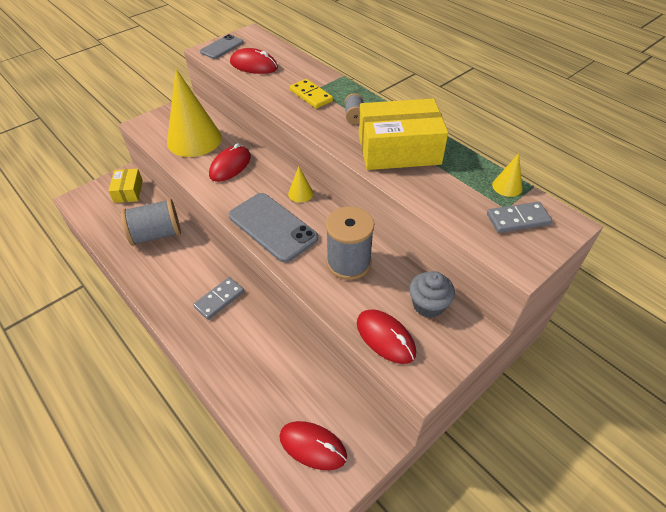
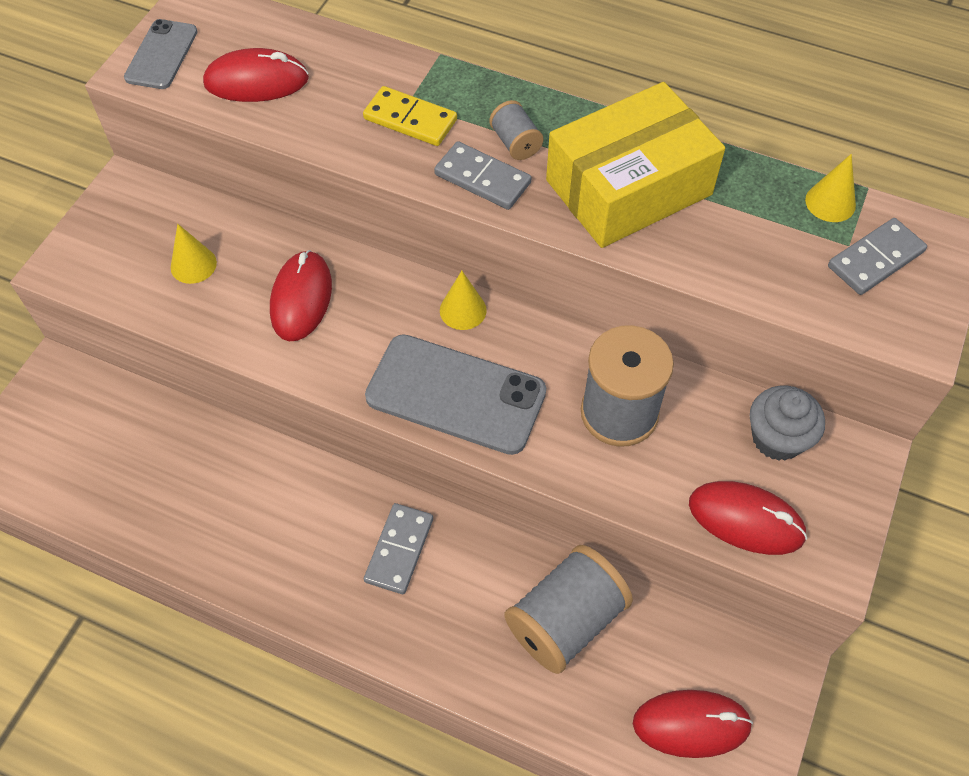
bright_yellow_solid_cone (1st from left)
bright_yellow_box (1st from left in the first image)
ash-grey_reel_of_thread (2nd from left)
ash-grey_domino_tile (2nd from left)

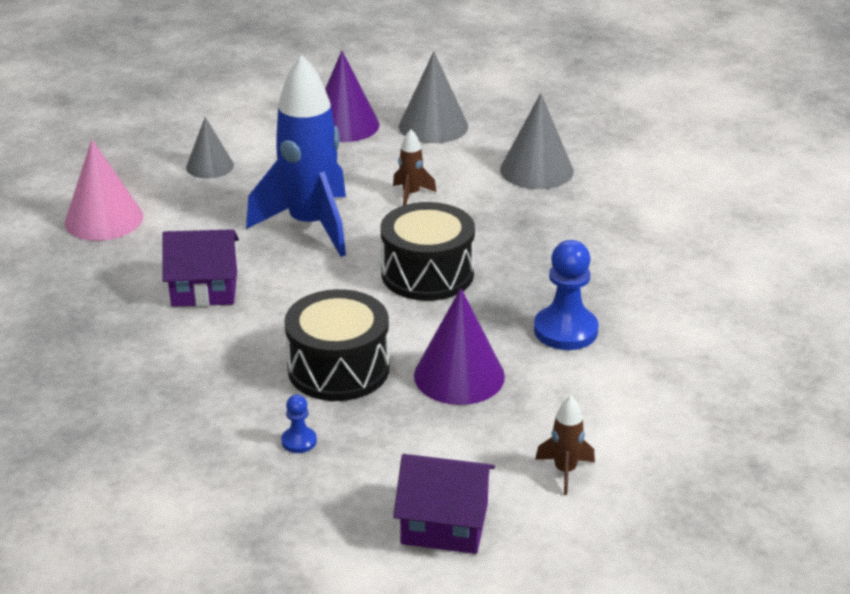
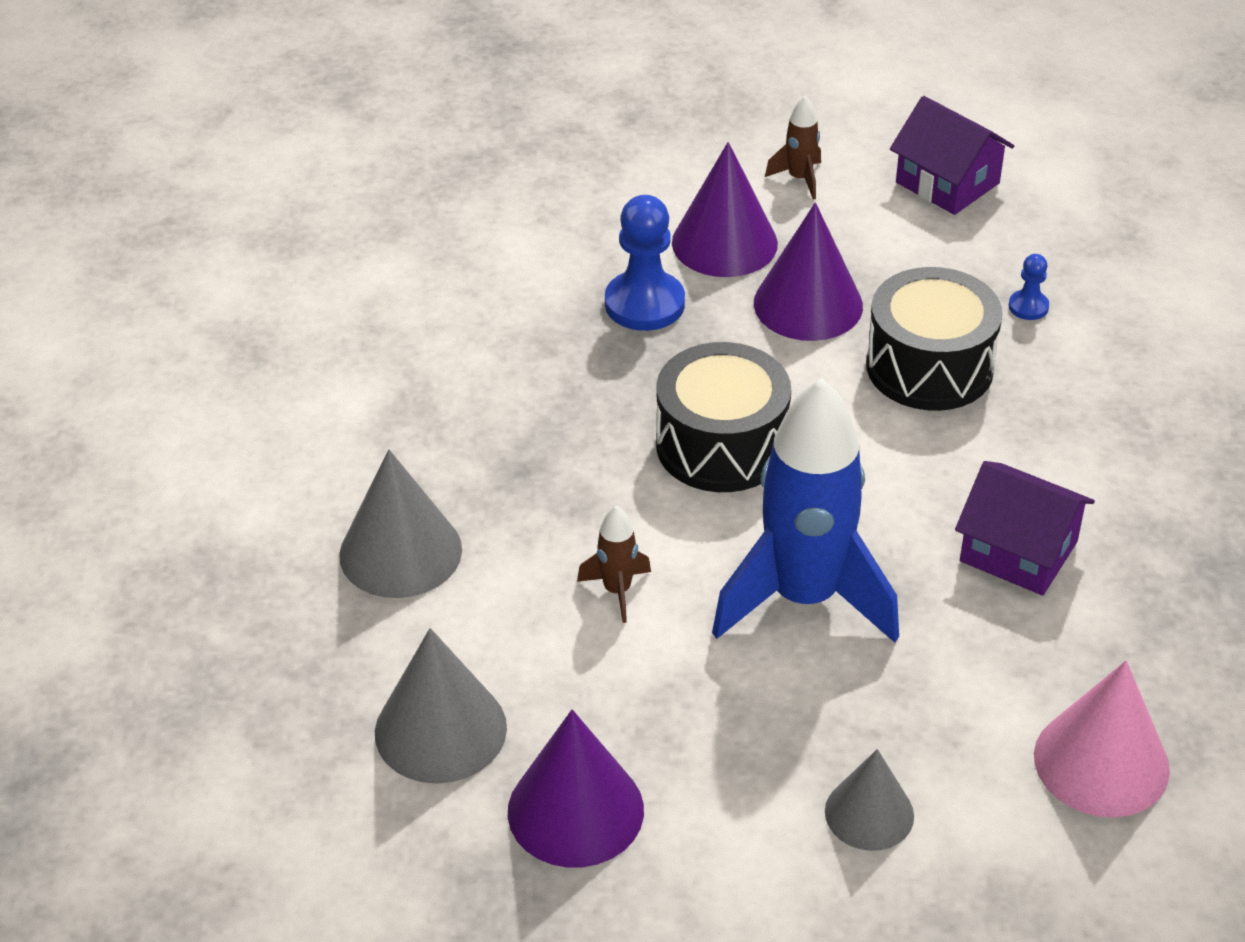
purple_solid_cone (2nd from left)

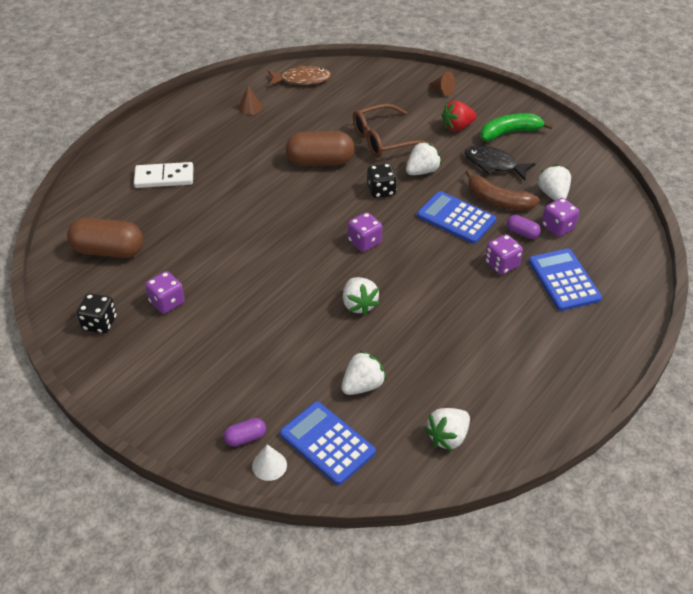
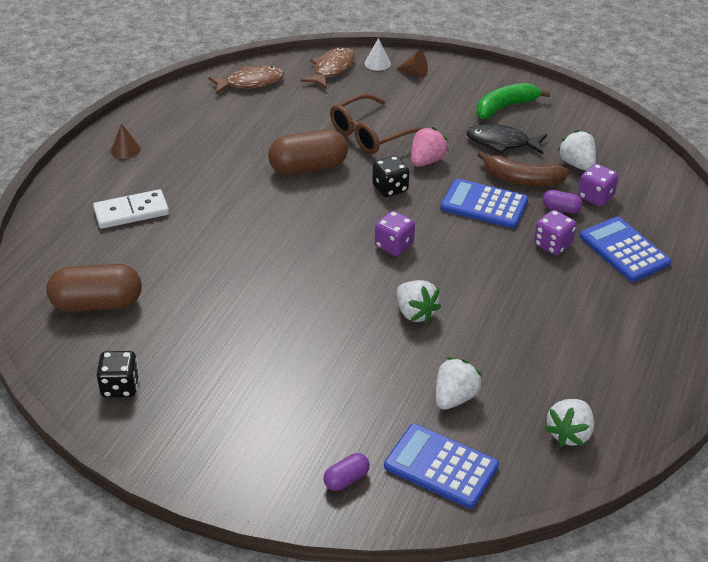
russet_solid_cone (1st from left)
red_toy_strawberry
pink_toy_strawberry
purple_dice (1st from left in the first image)
pure_white_solid_cone
russet_fish (2nd from left)

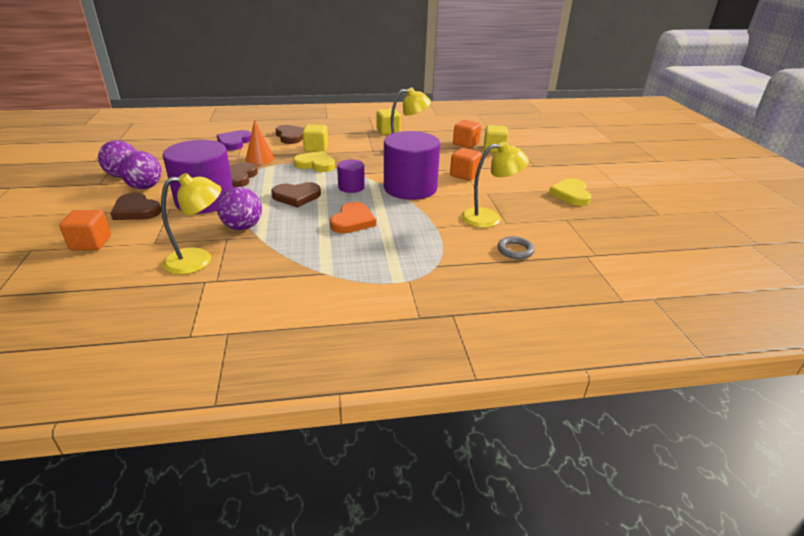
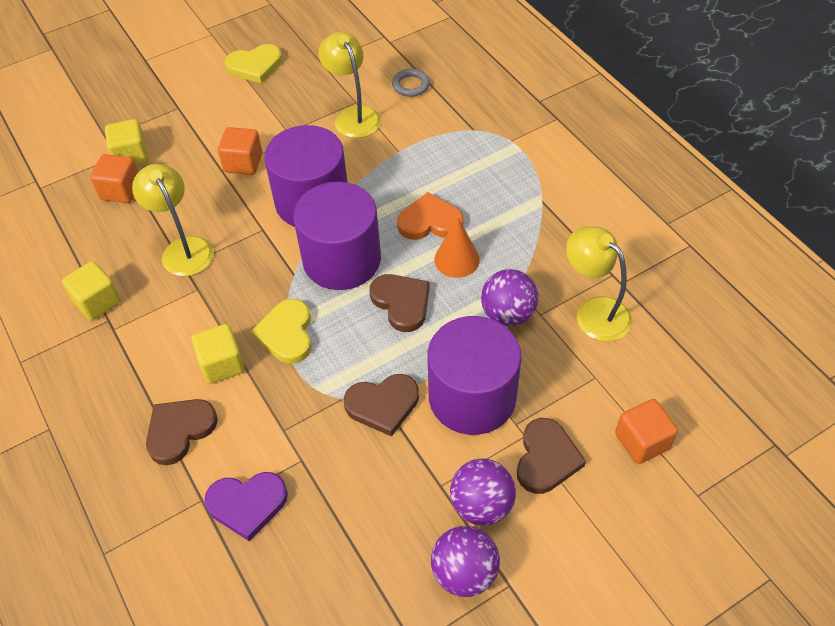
orange_solid_cone
purple_solid_cylinder (2nd from left)

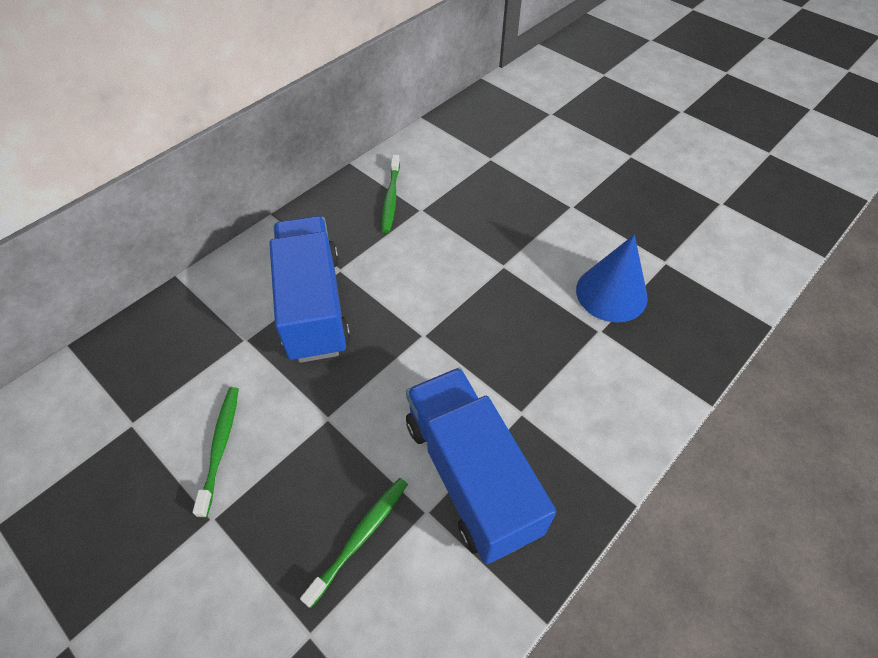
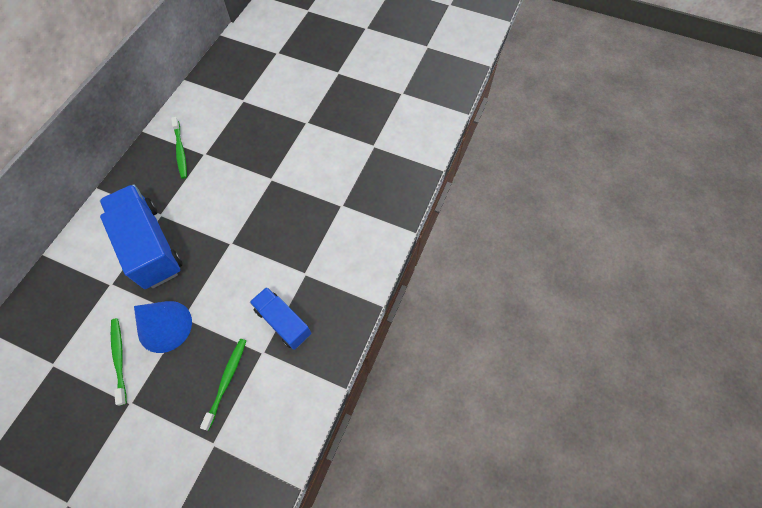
royal_blue_solid_cone
royal_blue_toy_truck (2nd from left)

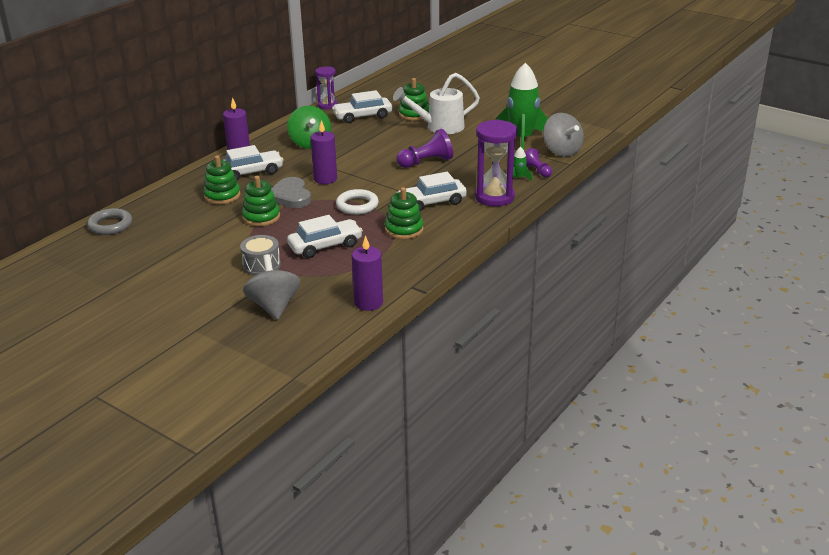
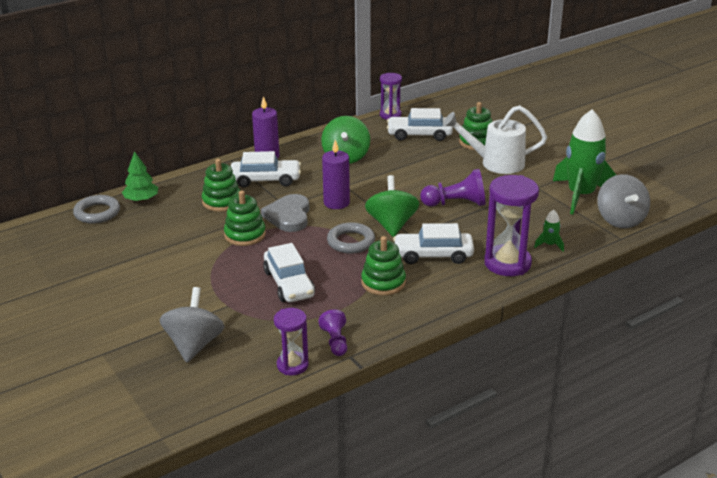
purple_game_pawn (1st from left)
ash-grey_torus (2nd from left)
pure_white_car (2nd from left)
ash-grey_drum
purple_sand_timer (1st from left)
green_toy_tree
green_whirligig (2nd from left)

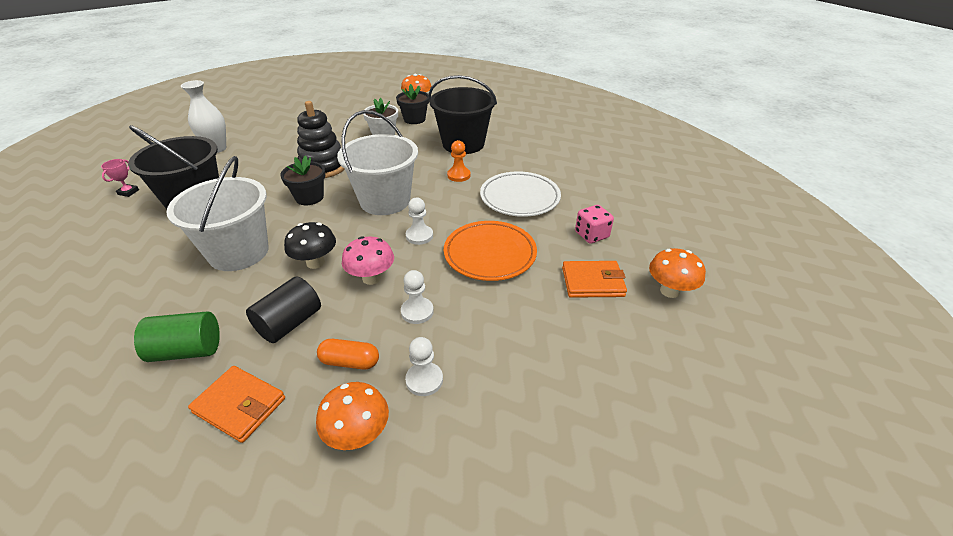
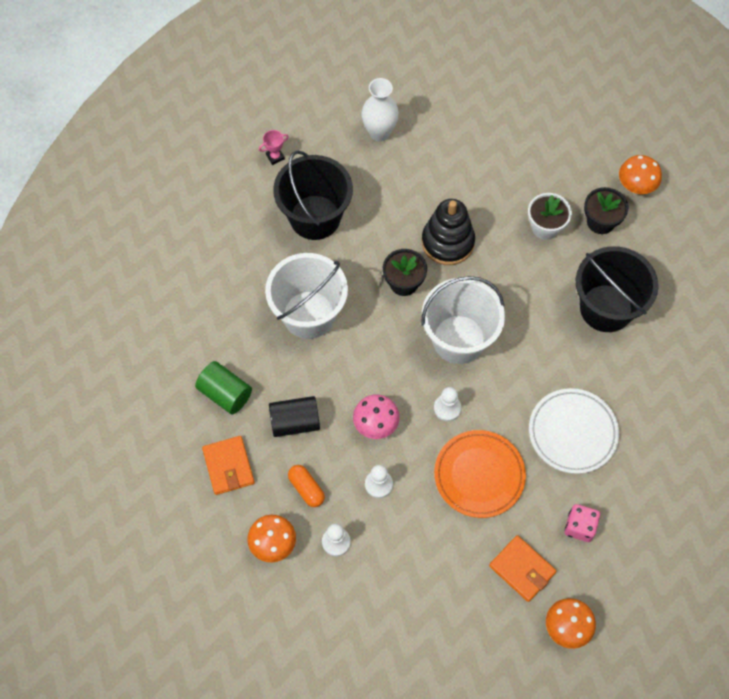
orange_game_pawn
ebony_mushroom

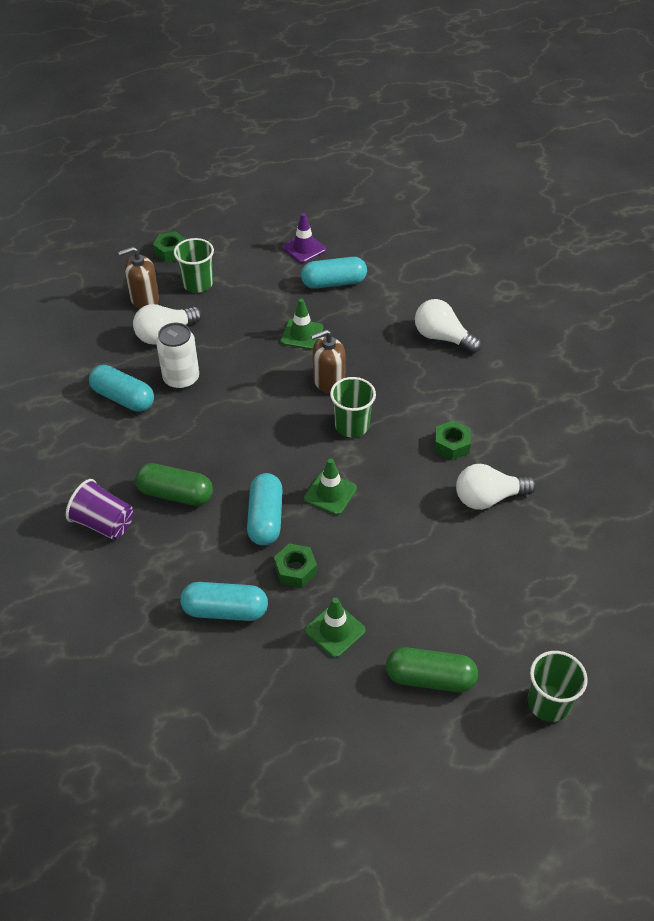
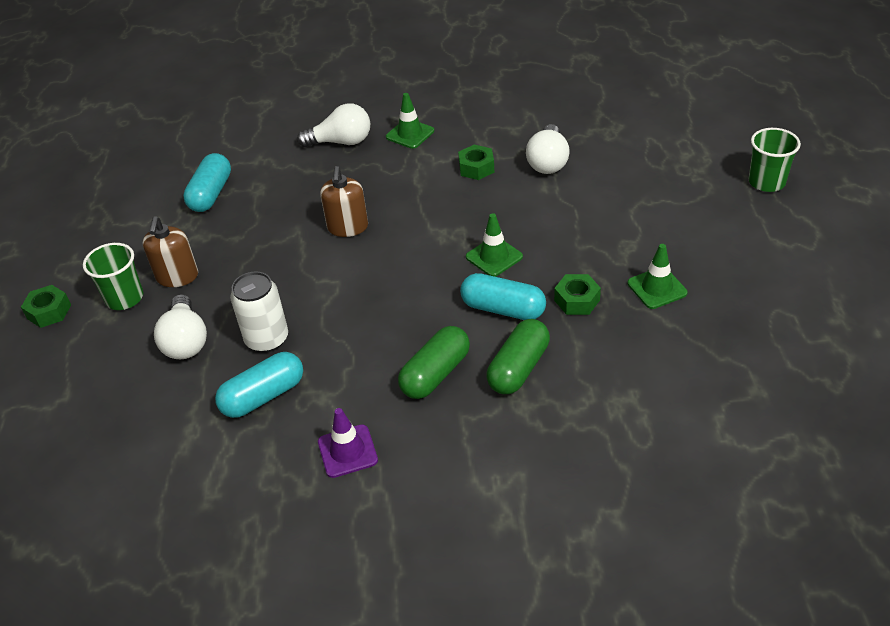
purple_safety_cone
russet_pump_bottle (1st from left)
green_safety_cone (1st from left)
pure_white_lightbulb (2nd from left)
green_tumbler (2nd from left in the first image)
purple_tumbler
aqua_pill (2nd from left in the first image)
green_pill (2nd from left)

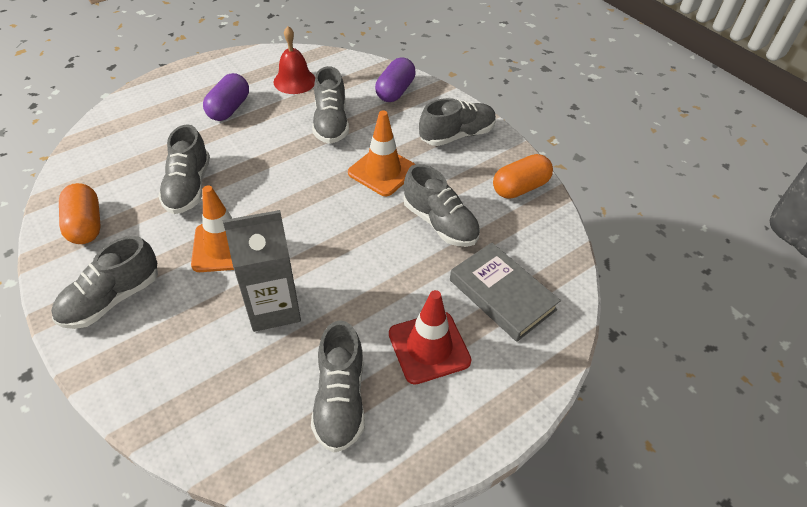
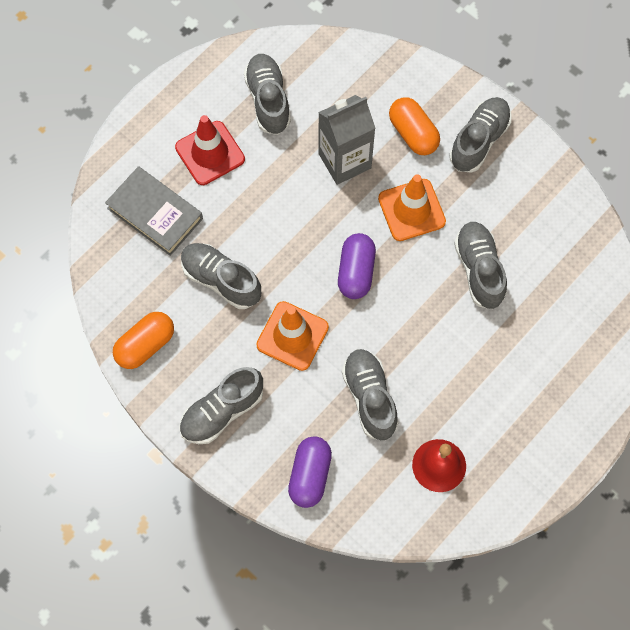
purple_pill (2nd from left)
orange_pill (2nd from left)

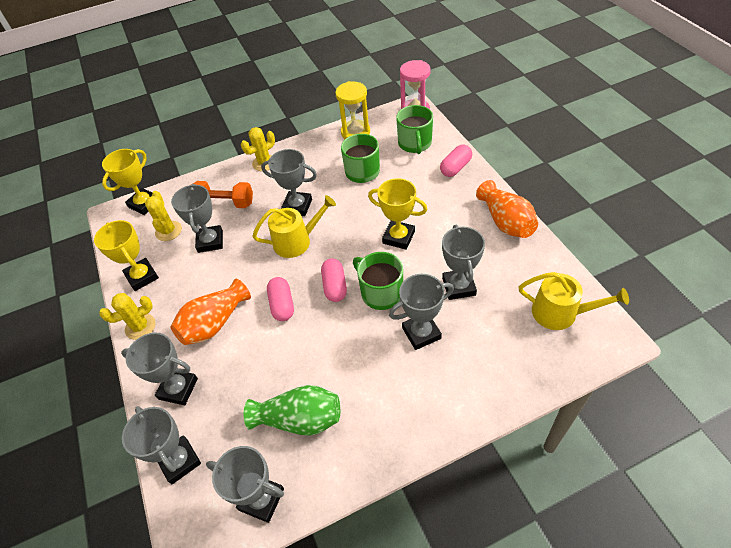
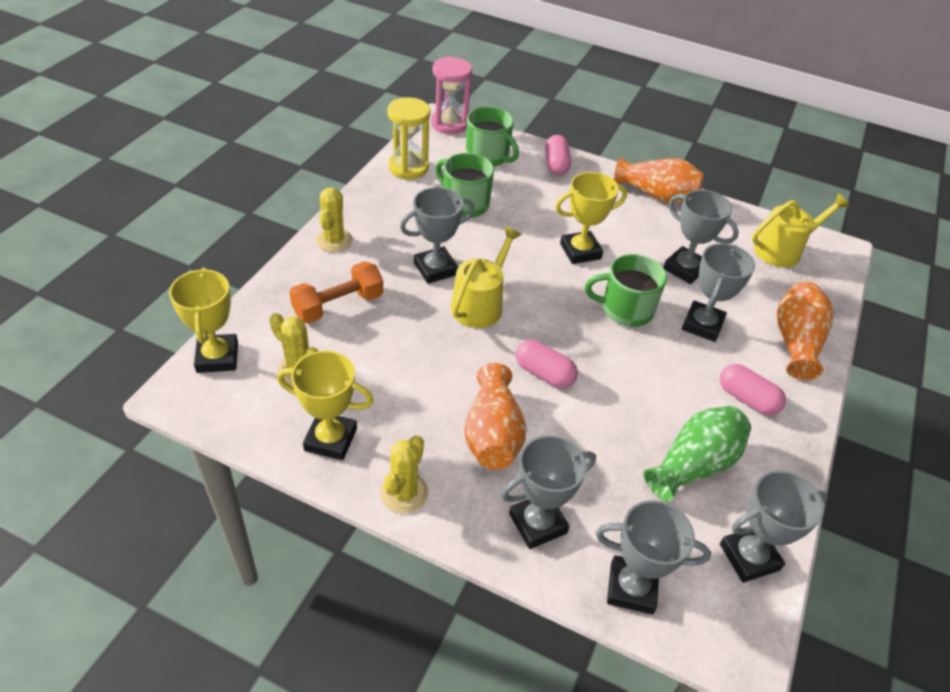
ash-grey_prize_cup (3rd from left in the first image)
pink_pill (3rd from left)
orange_tall_vase (3rd from left)

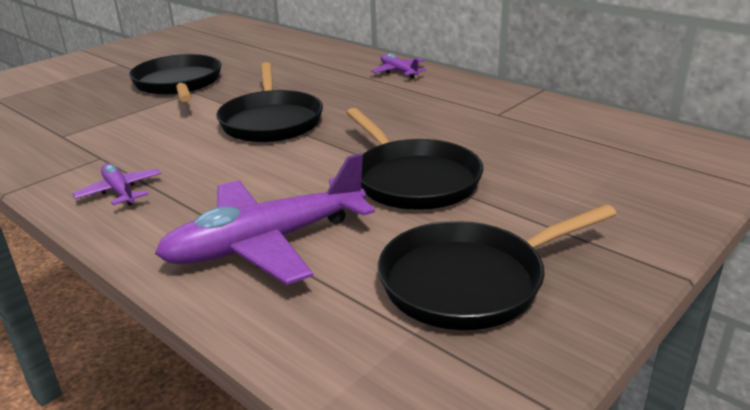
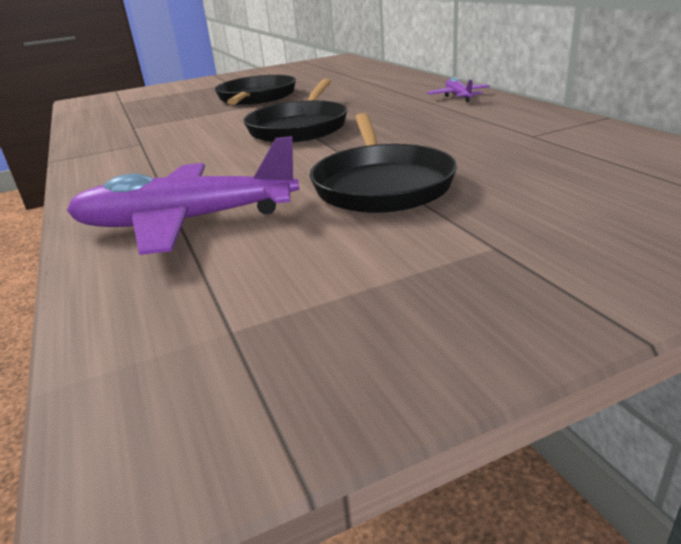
purple_plane (1st from left in the first image)
ebony_frying_pan (4th from left in the first image)

